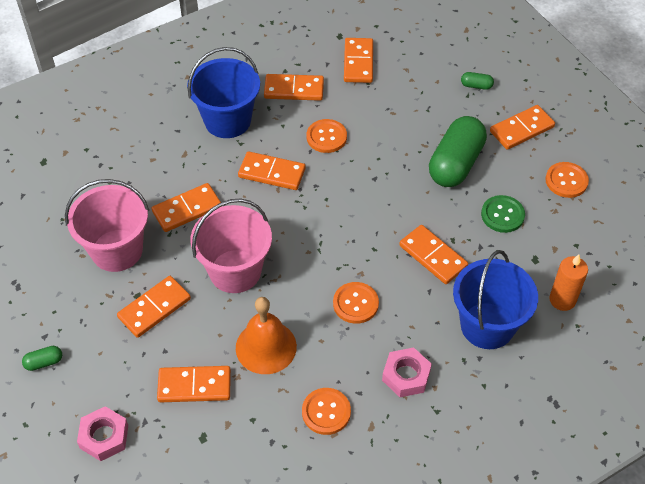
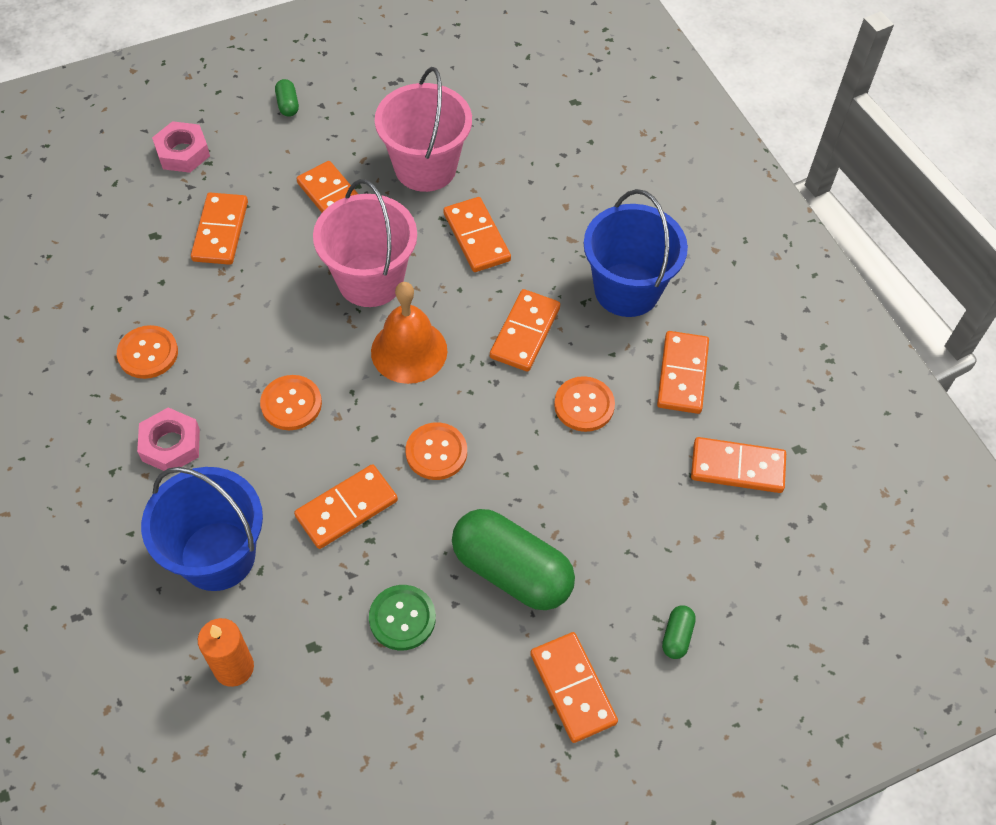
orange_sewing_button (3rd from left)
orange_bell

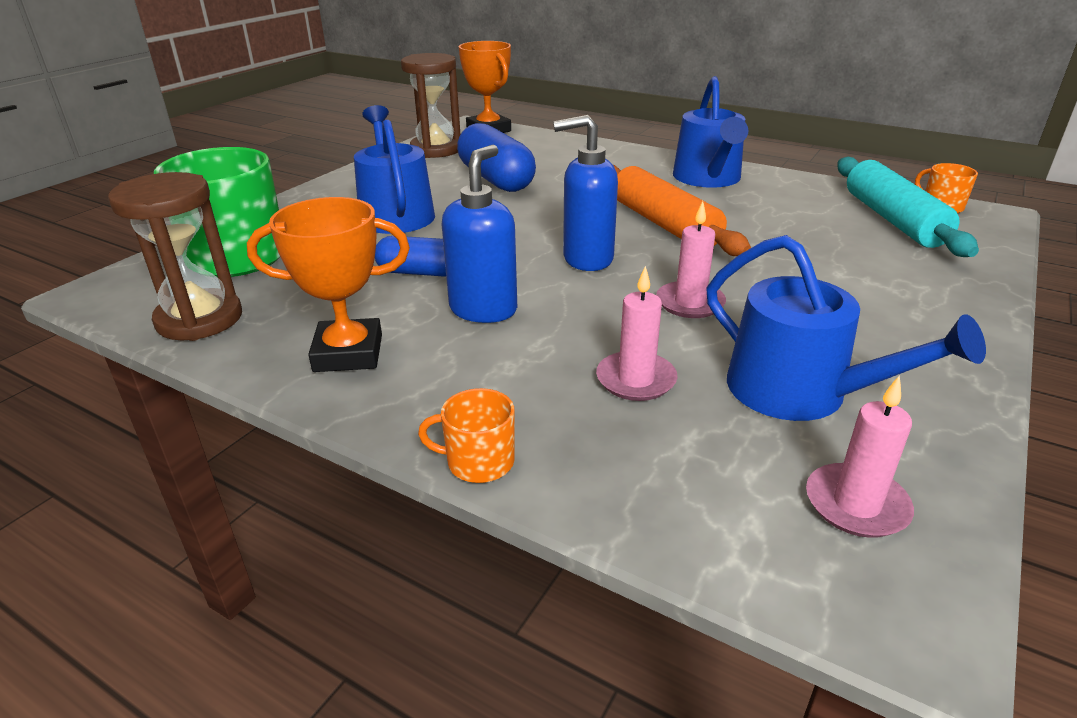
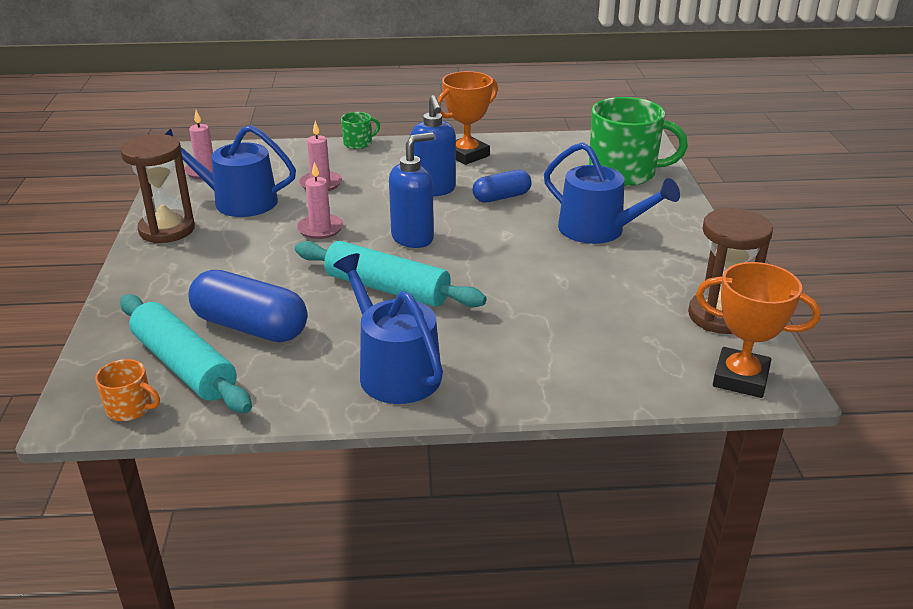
royal_blue_pill (1st from left)
aqua_pastry_roller (2nd from left)
russet_sand_timer (1st from left)
green_coffee_mug (1st from left)

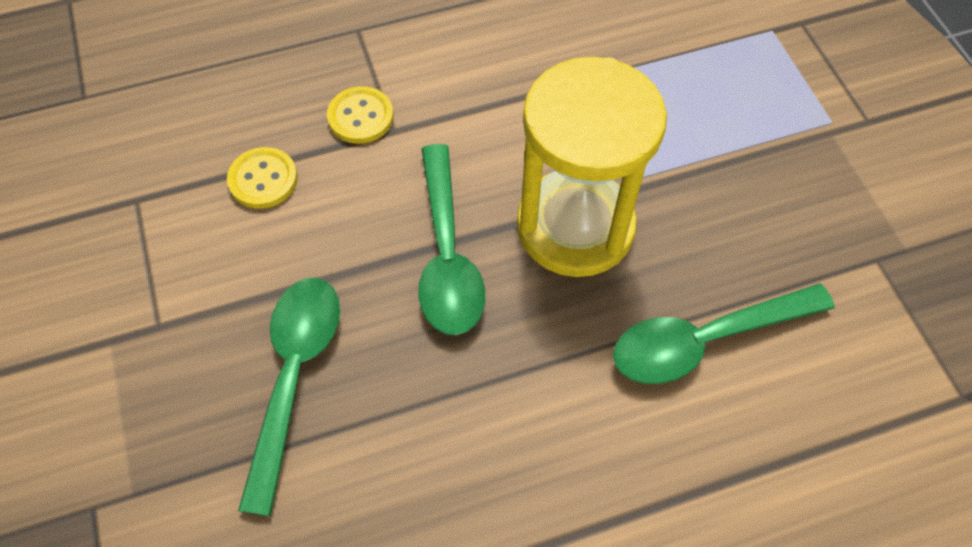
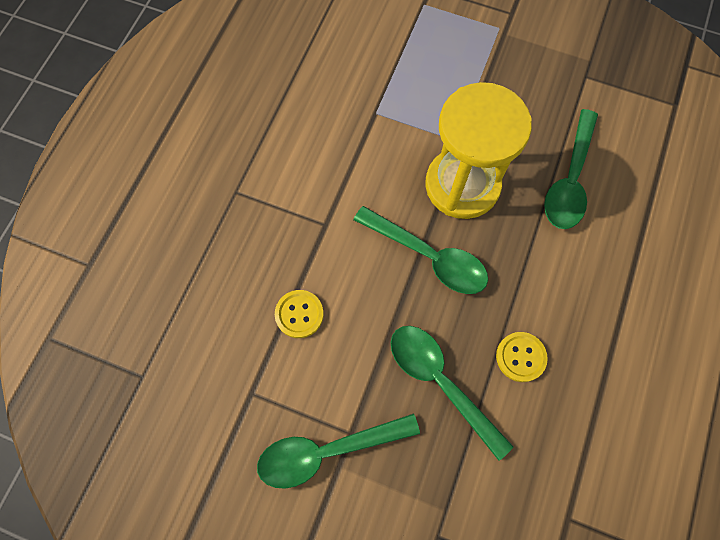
bright_yellow_sewing_button (2nd from left)
green_tablespoon (1st from left)

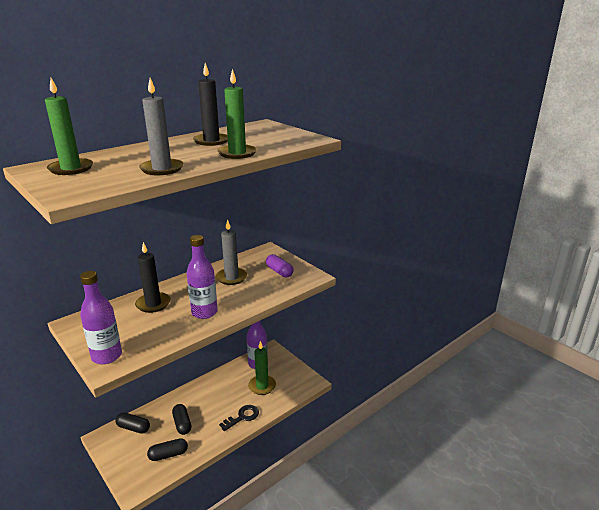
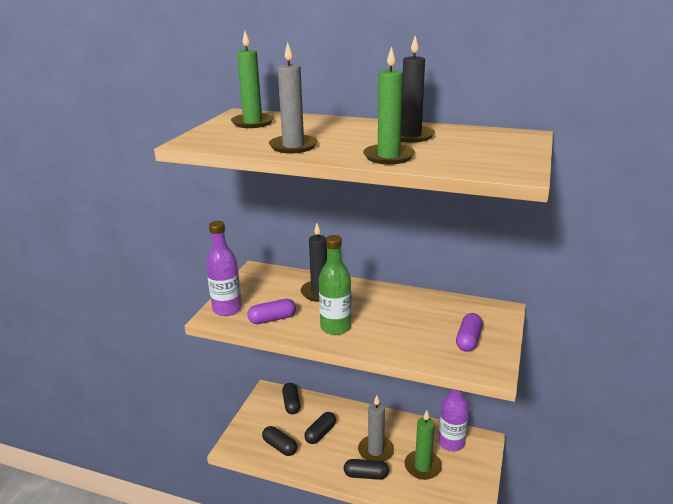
ash-grey_wax_candle (2nd from left)
green_flask
ebony_pill (4th from left)
purple_pill (1st from left)

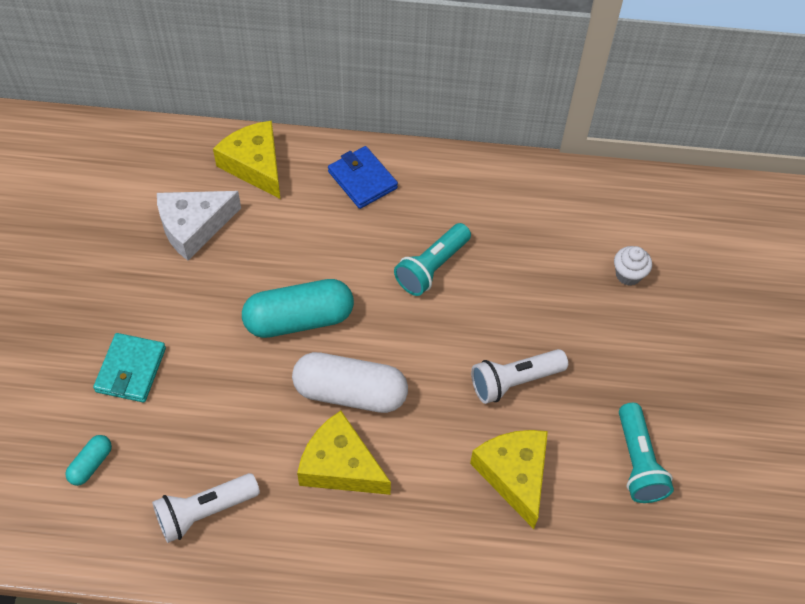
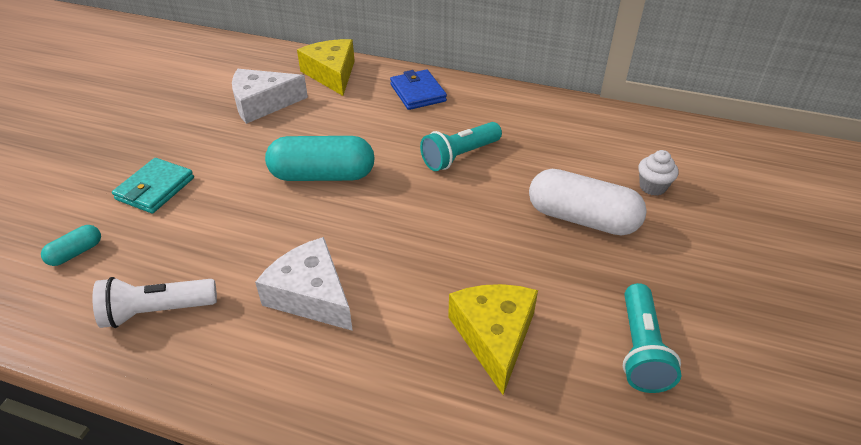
pure_white_flashlight (2nd from left in the first image)
pure_white_pill
pure_white_cheese_wedge (2nd from left)

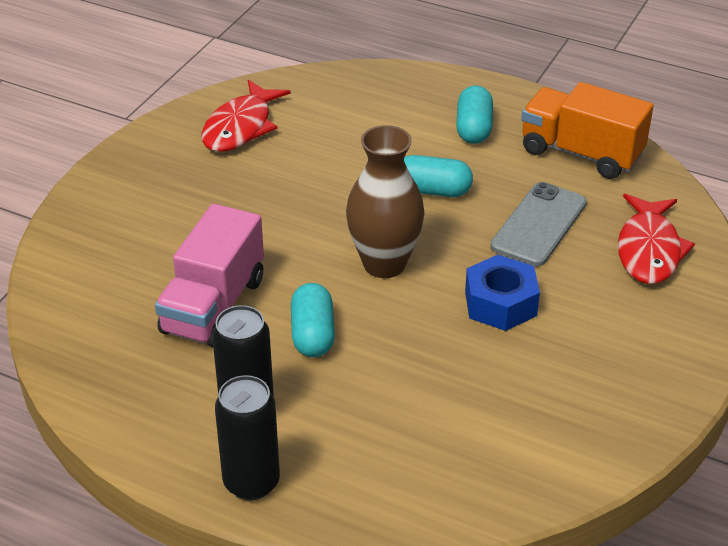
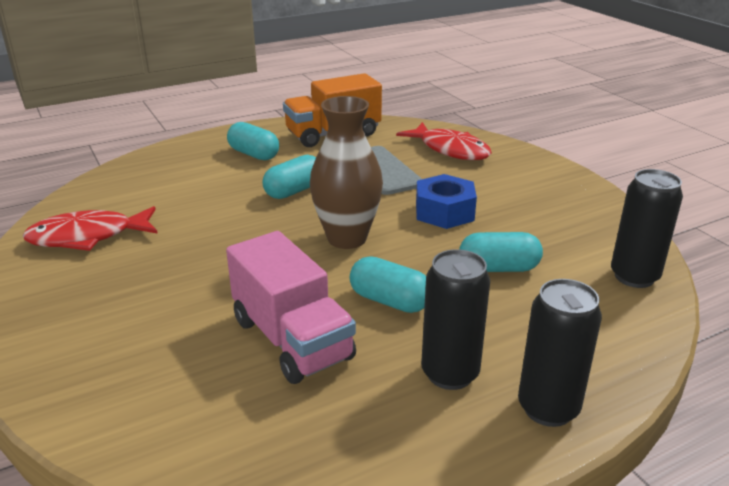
red_fish (1st from left)
ebony_tin (3rd from left)
aqua_pill (4th from left)

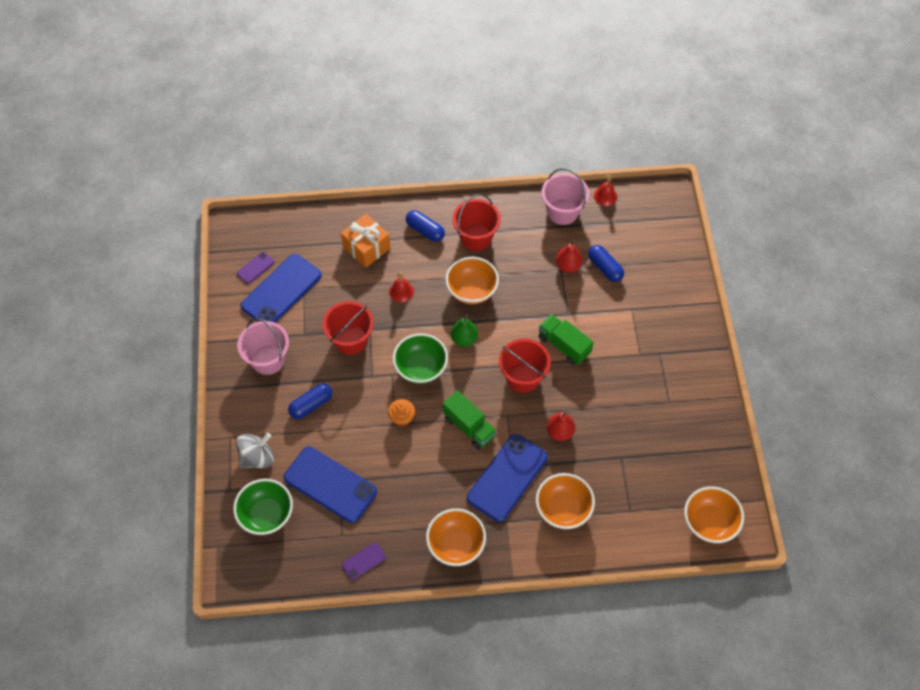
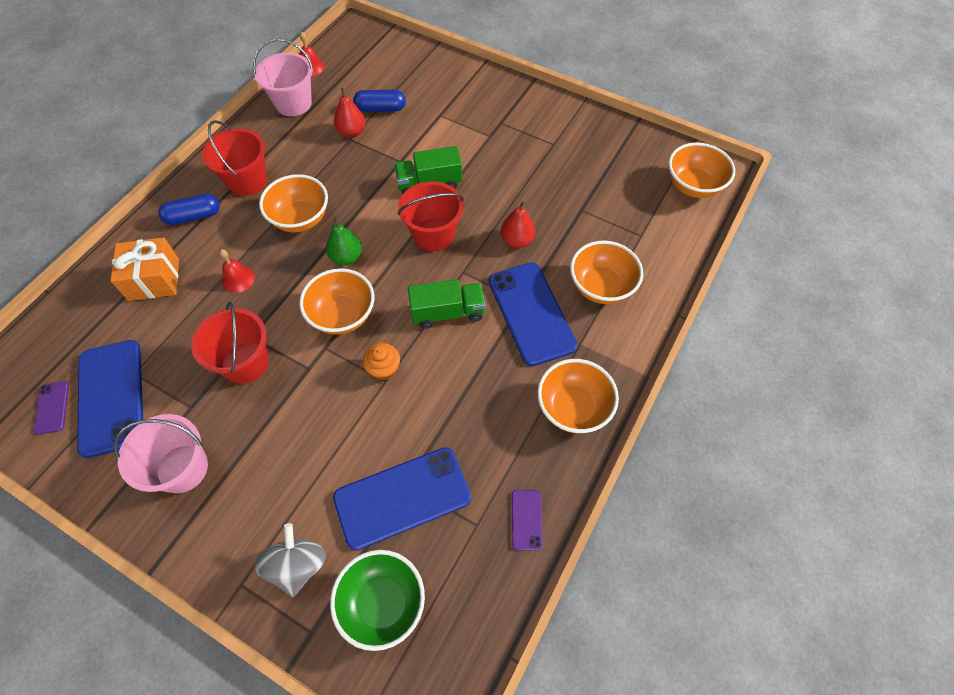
orange_deep_dish (2nd from left)
royal_blue_pill (1st from left in the first image)

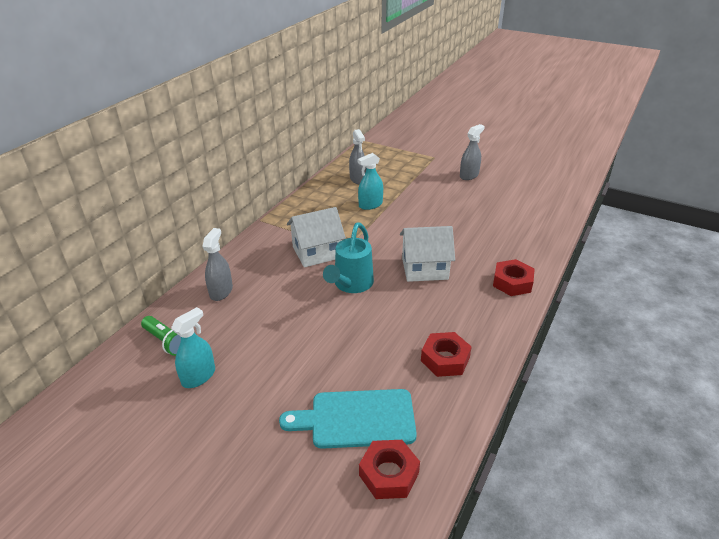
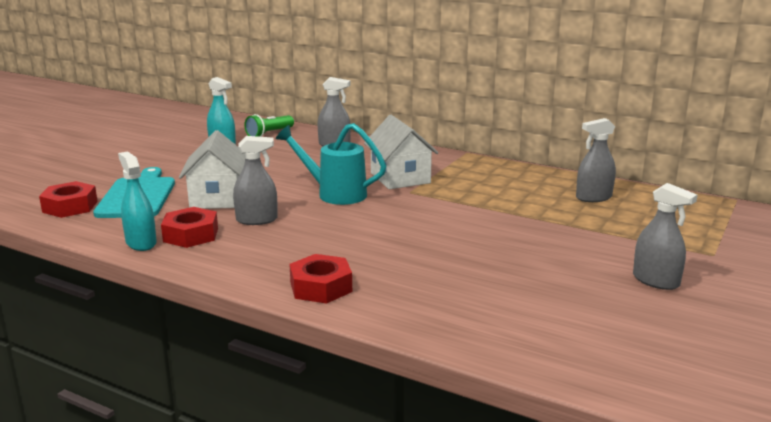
aqua_spray_bottle (1st from left)
pure_white_cottage (1st from left)
ash-grey_spray_bottle (1st from left)

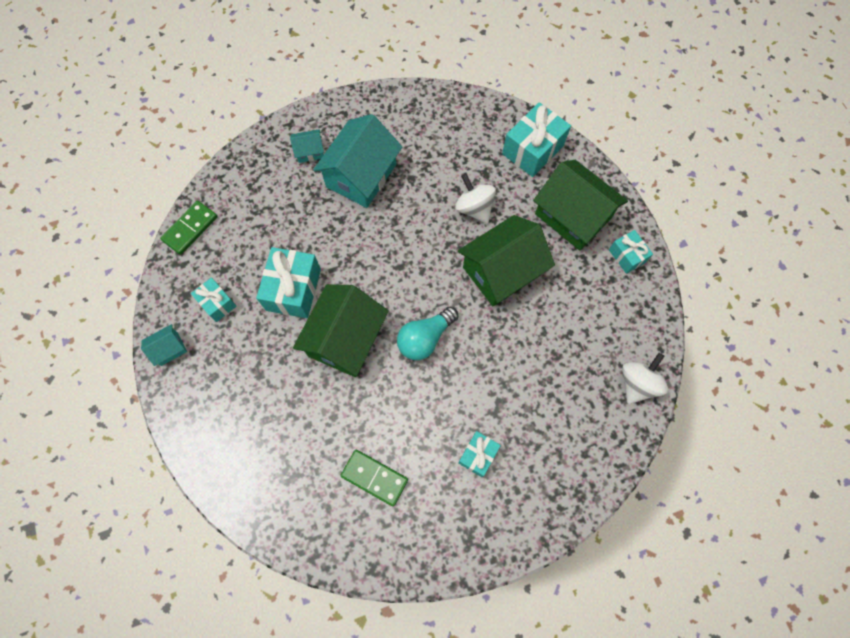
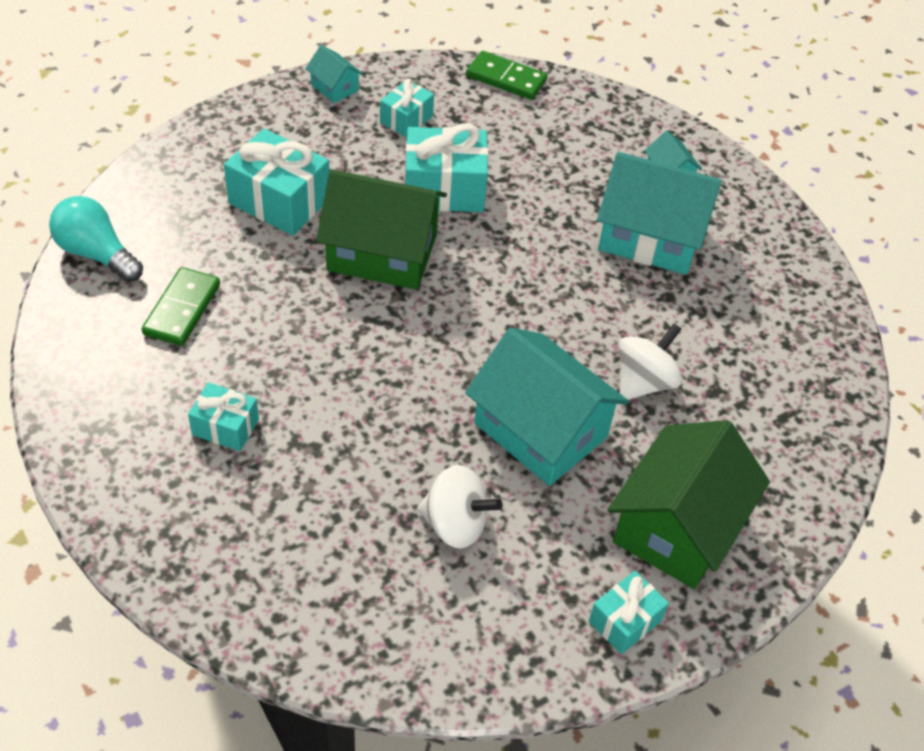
aqua_present (2nd from left)
aqua_cottage (2nd from left)
aqua_lightbulb
pure_white_whirligig (1st from left)

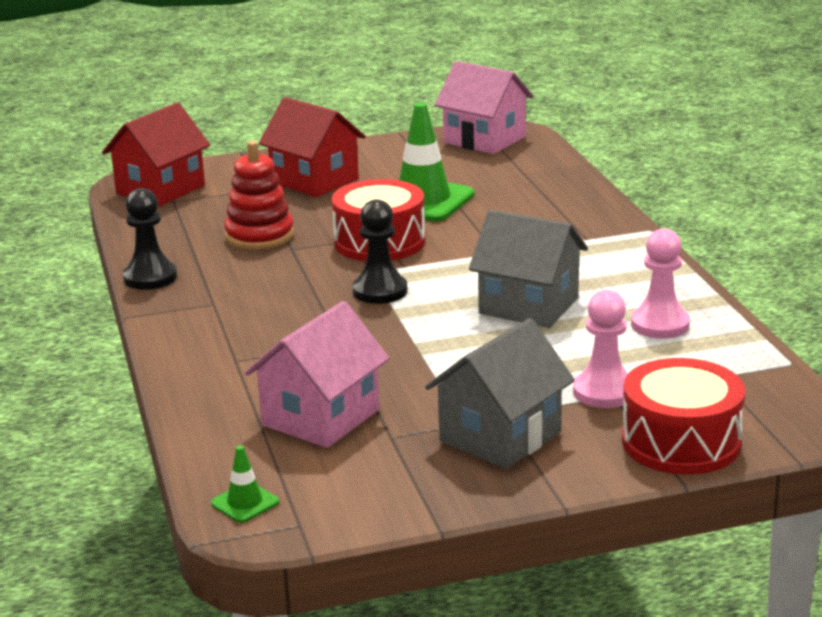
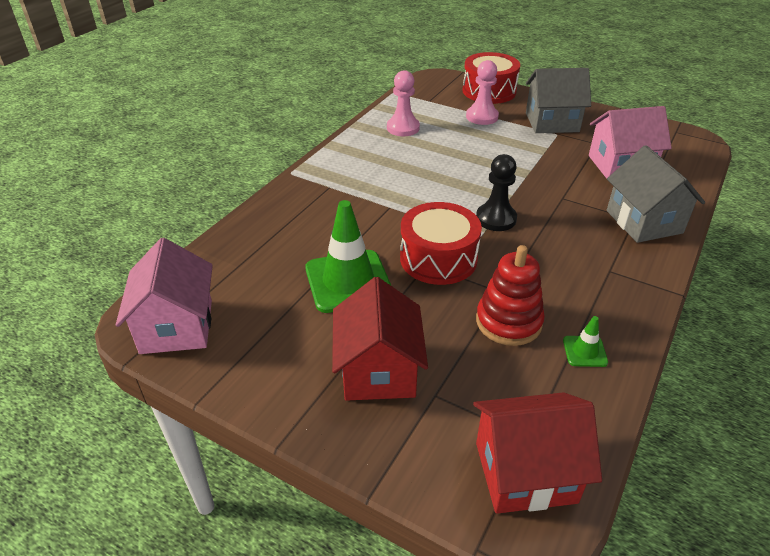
ebony_game_pawn (1st from left in the first image)
ash-grey_cottage (2nd from left)
green_safety_cone (2nd from left)

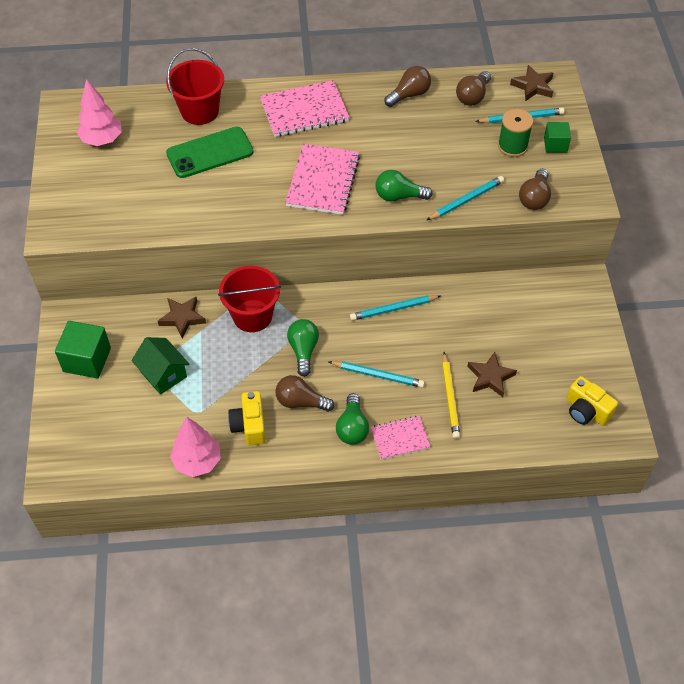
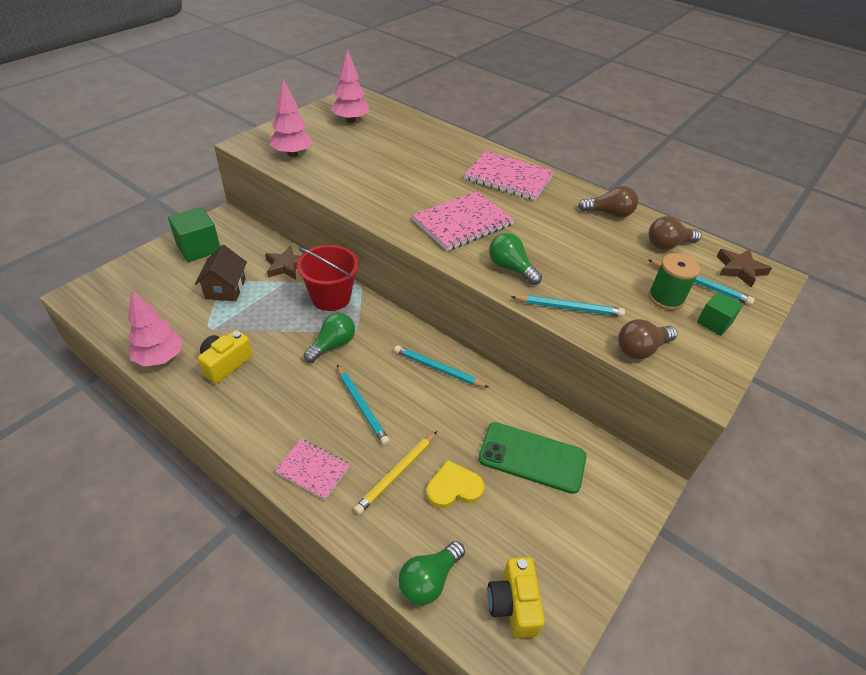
red_sand_bucket (1st from left in the first image)
green_phone
russet_cottage
bright_yellow_heart
russet_lightbulb (1st from left in the first image)
green_lightbulb (2nd from left)
pink_toy_tree (2nd from left)

